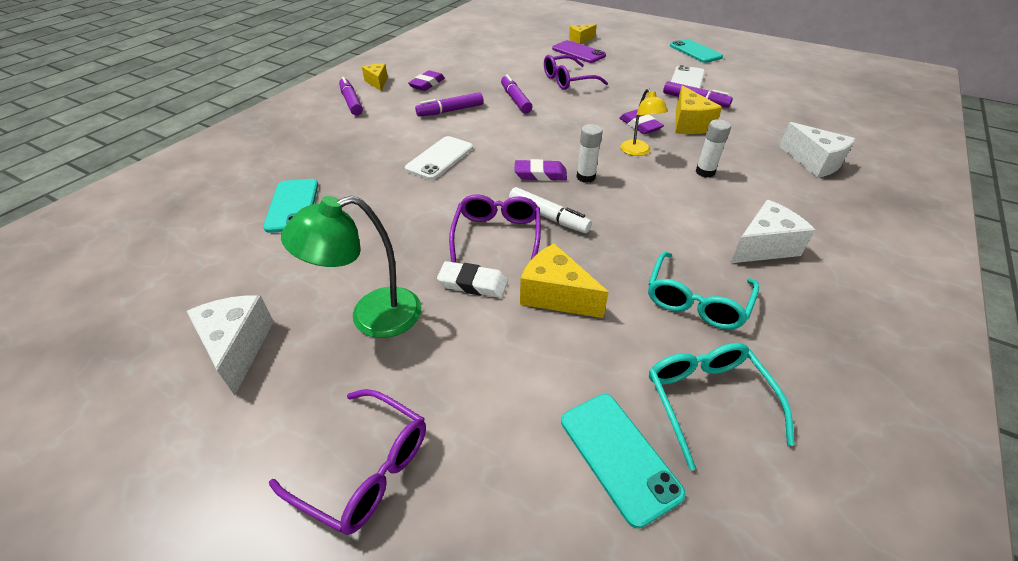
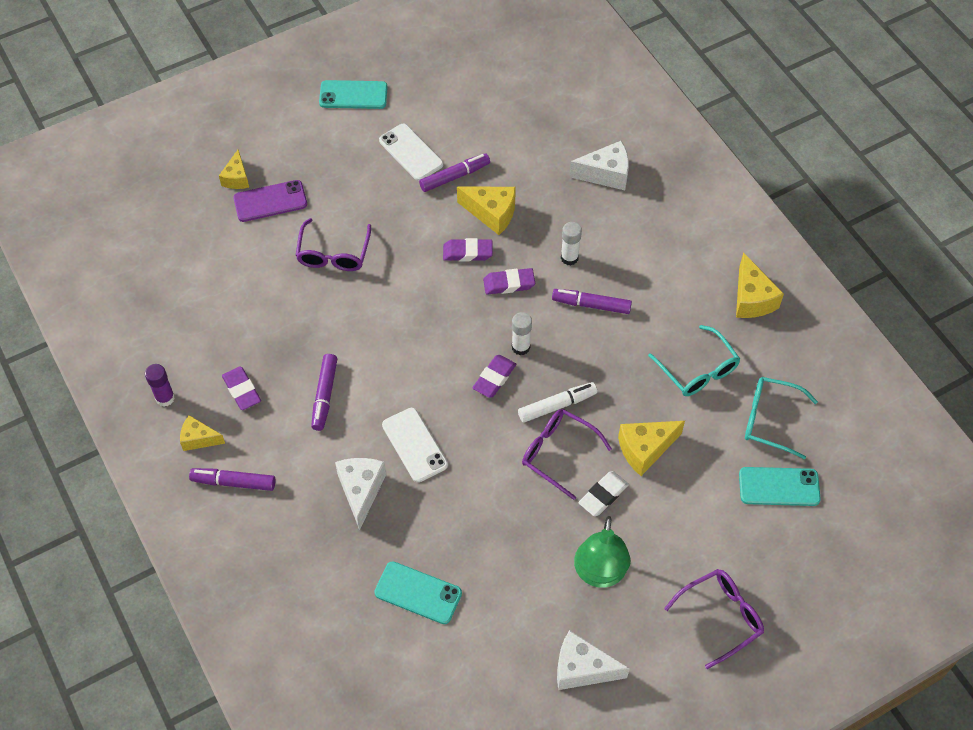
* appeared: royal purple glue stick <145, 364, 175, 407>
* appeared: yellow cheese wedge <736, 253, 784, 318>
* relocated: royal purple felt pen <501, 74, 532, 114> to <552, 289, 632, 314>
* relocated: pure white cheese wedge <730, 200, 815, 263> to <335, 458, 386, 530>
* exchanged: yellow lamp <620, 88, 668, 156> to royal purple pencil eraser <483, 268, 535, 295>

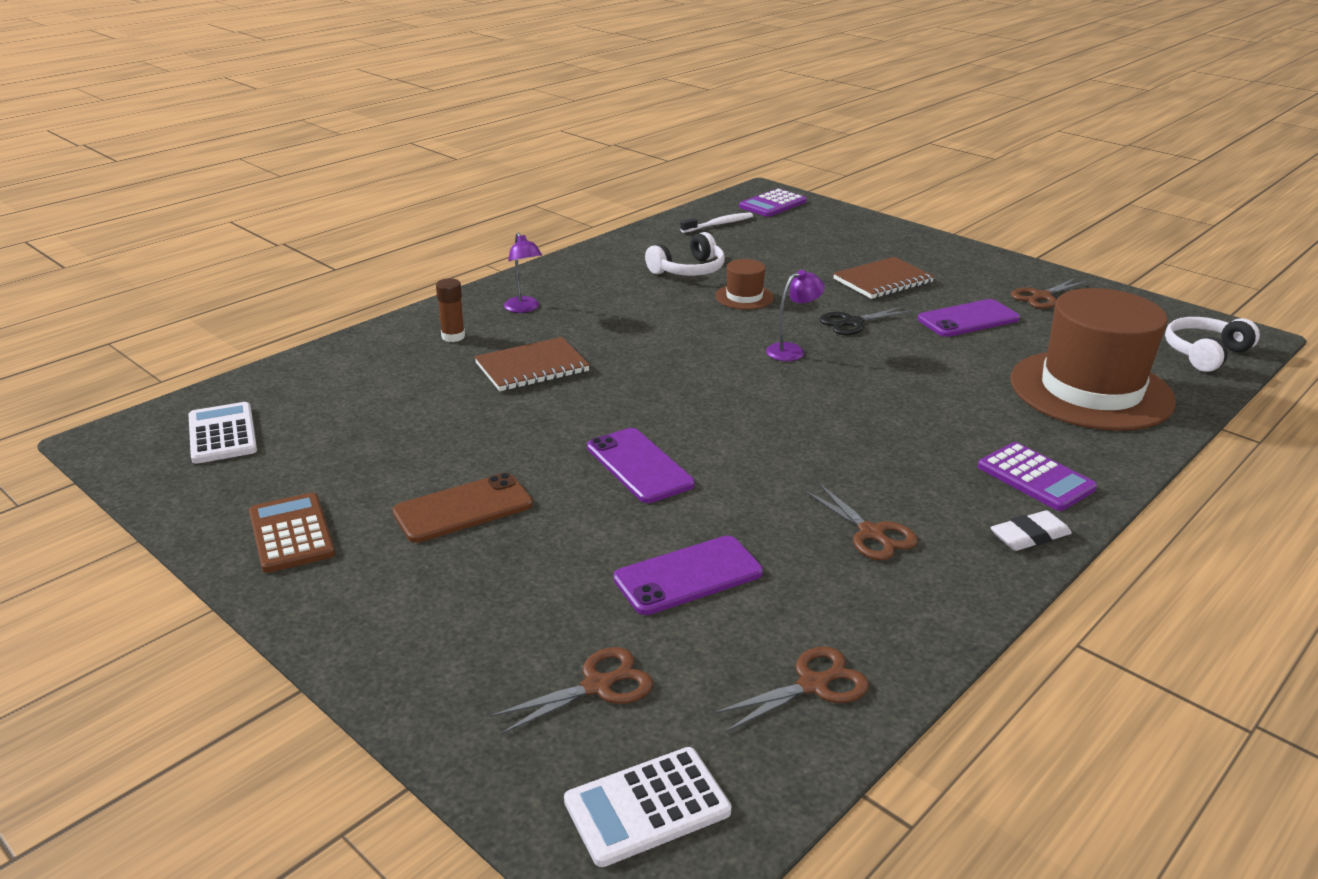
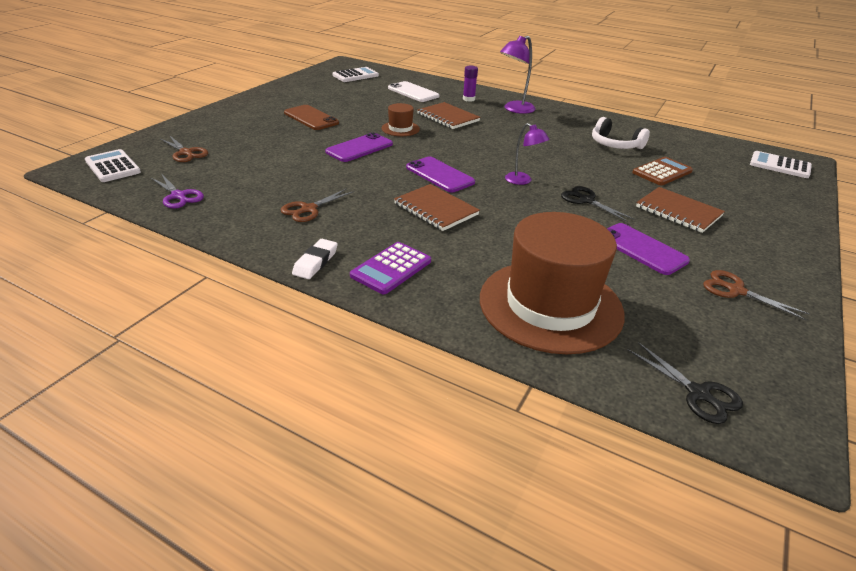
* missing: pure white toothbrush <680, 212, 753, 233>
* appeared: pure white smartphone <388, 81, 439, 102>
* appeared: brown notebook <394, 184, 480, 231>
* relocated: brown adding machine <249, 493, 335, 573> to <632, 157, 693, 186>
* relocated: royal purple smartphone <613, 536, 763, 615> to <406, 157, 475, 192>
* relocated: brown top hat <715, 259, 774, 310> to <381, 103, 420, 136>
* exchanged: pure white over-ear headphones <1165, 317, 1260, 372> to jet-black shears <628, 342, 743, 424>
* colour: brown glue stick <436, 278, 465, 342> to royal purple glue stick <463, 66, 478, 102>
* colour: brown shears <713, 646, 869, 732> to royal purple shears <150, 175, 204, 209>
* colour: royal purple adding machine <739, 188, 807, 217> to pure white adding machine <750, 151, 812, 178>
* spun: pure white pencil eraser <990, 510, 1072, 551> = <292, 239, 338, 279> 60 degrees clockwise
* size: royal purple lamp <504, 232, 542, 313> = <500, 36, 536, 114> x1.52

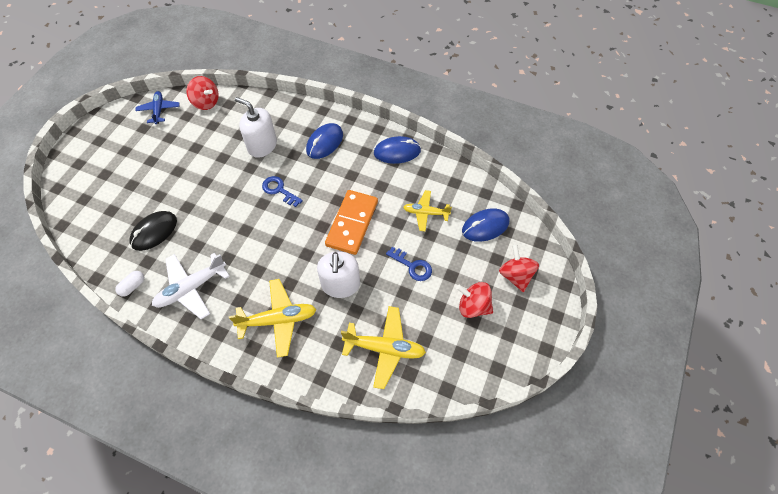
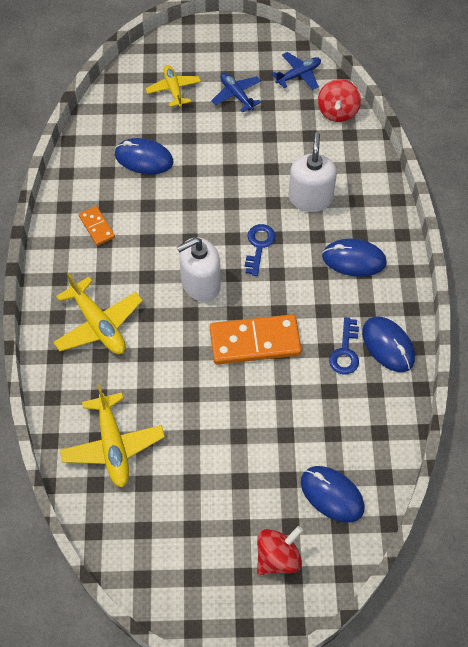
* missing: pure white pill <115, 271, 144, 297>
* missing: red spinning top <456, 282, 493, 318>
* appeared: cobalt plane <211, 73, 261, 113>
* relocated: pure white soap dispenser <317, 251, 360, 298> to <177, 237, 221, 302>
* relocated: cobalt latchkey <386, 247, 432, 281> to <329, 317, 359, 375>
* relocated: yellow plane <403, 190, 452, 231> to <146, 65, 201, 107>
* exchanged: pure white plane <152, 253, 229, 319> to orange-coloured domino <79, 206, 115, 246>
* colour: jet-black mouse <129, 211, 177, 251> to cobalt mouse <115, 138, 174, 174>

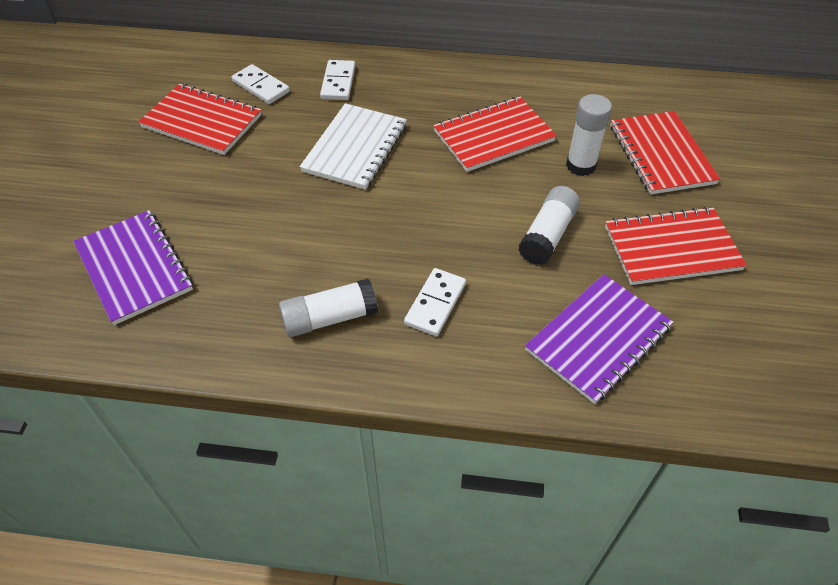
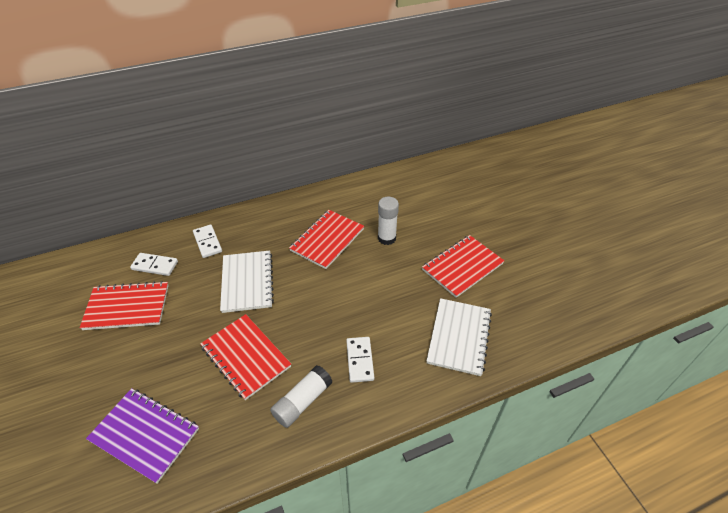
* missing: pure white glue stick <518, 186, 580, 265>
* relocated: red notebook <611, 111, 720, 195> to <200, 314, 291, 400>
* colour: royal purple notebook <525, 274, 674, 404> to pure white notebook <426, 298, 492, 376>

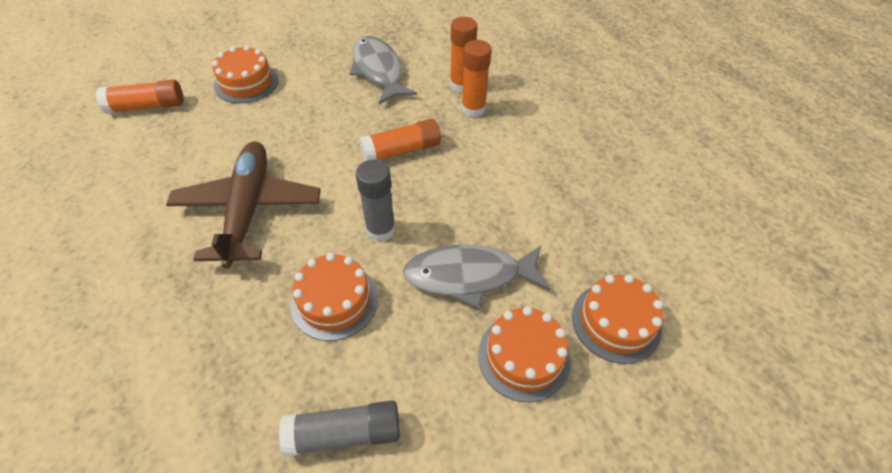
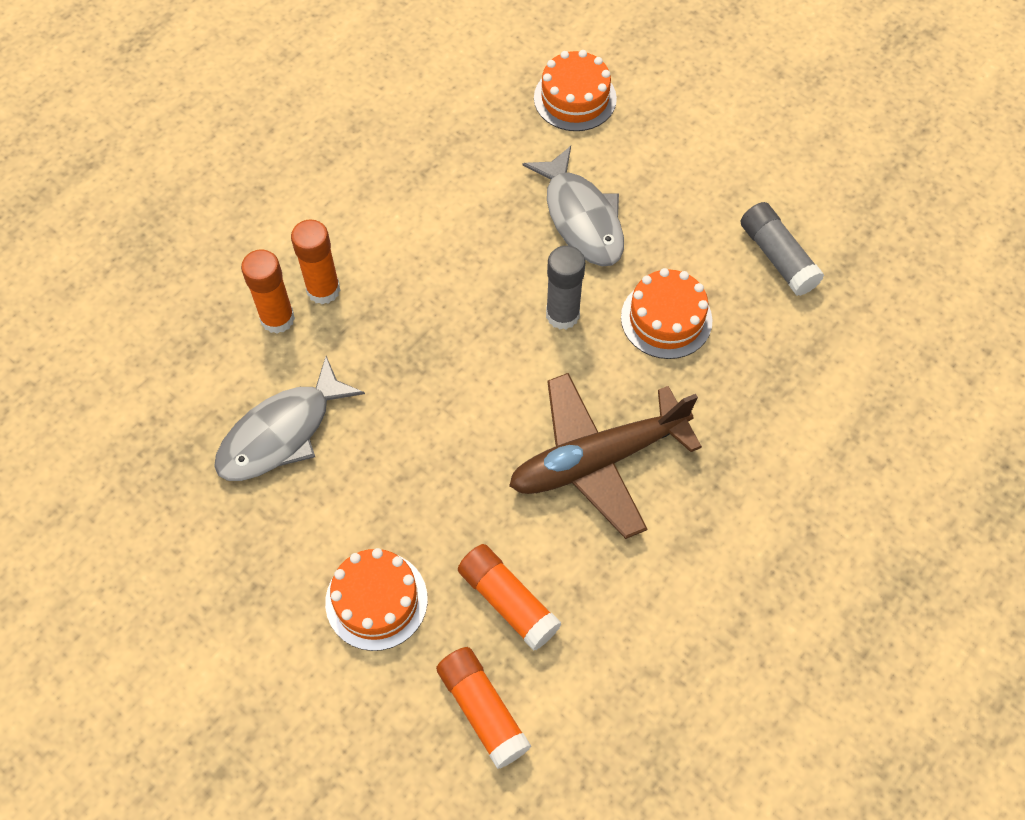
* missing: orange-coloured gateau <478, 306, 571, 402>
* relocated: orange-coloured glue stick <359, 119, 441, 161> to <458, 544, 561, 651>

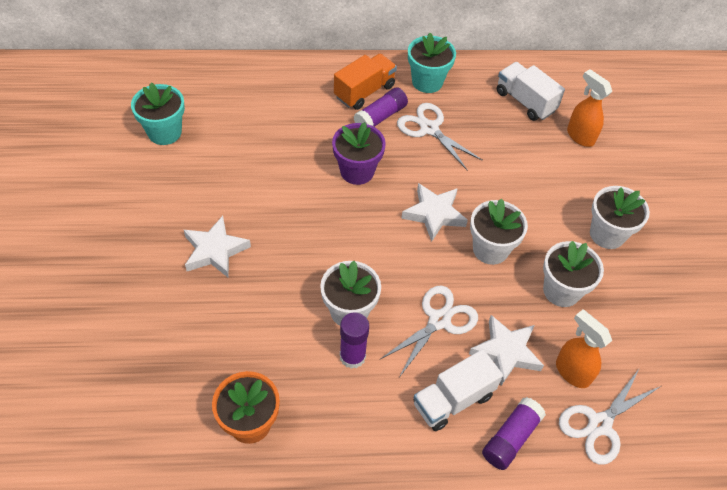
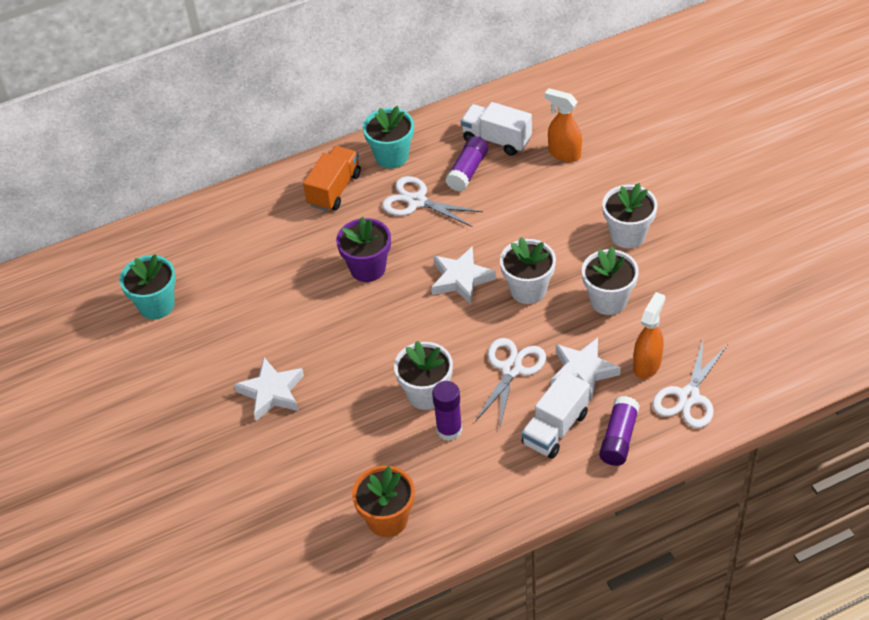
* relocated: royal purple glue stick <354, 87, 408, 127> to <445, 136, 488, 191>
* spun: orange-coloured spray bottle <556, 310, 612, 388> = <633, 292, 665, 379> 90 degrees clockwise

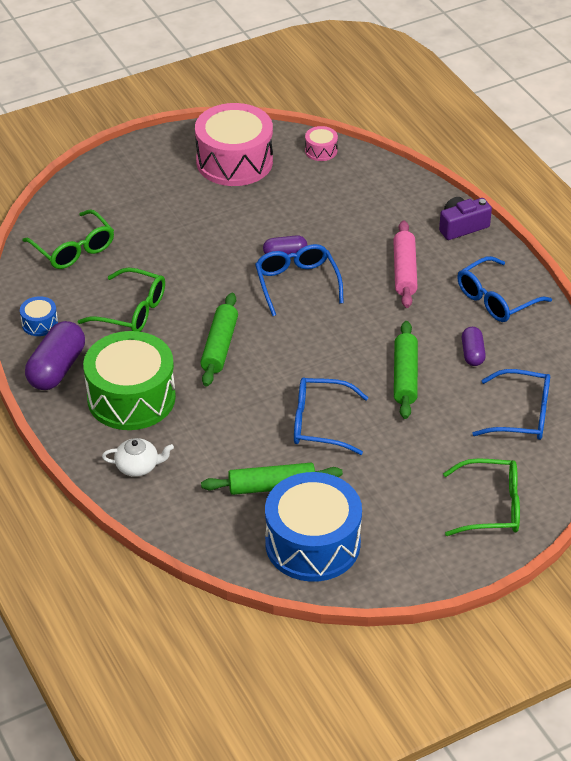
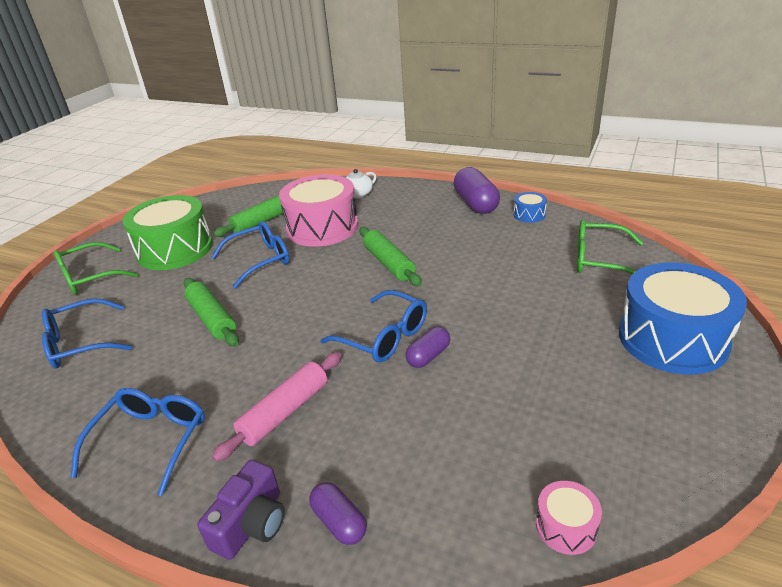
* missing: leaf-green eyeglasses <77, 268, 165, 332>
* relocated: leaf-green drum <83, 331, 176, 430> to <123, 195, 213, 270>
* relocated: rose-pink drum <195, 103, 273, 186> to <279, 174, 358, 247>
* relocated: cobalt drum <265, 472, 362, 582> to <619, 263, 747, 375>
* relocated: royal purple pill <462, 327, 486, 366> to <309, 482, 367, 545>
* spun: rose-pink pastry roller <393, 220, 418, 308> = <212, 352, 342, 462> 75 degrees clockwise

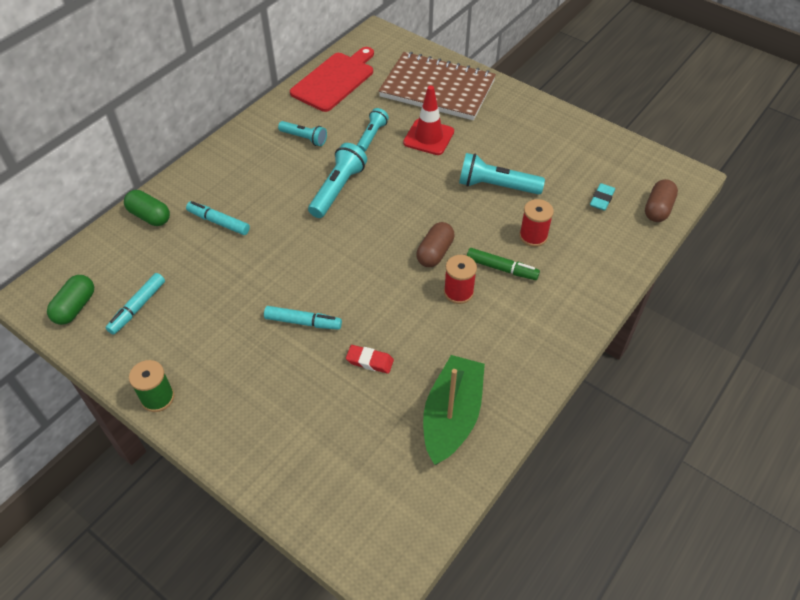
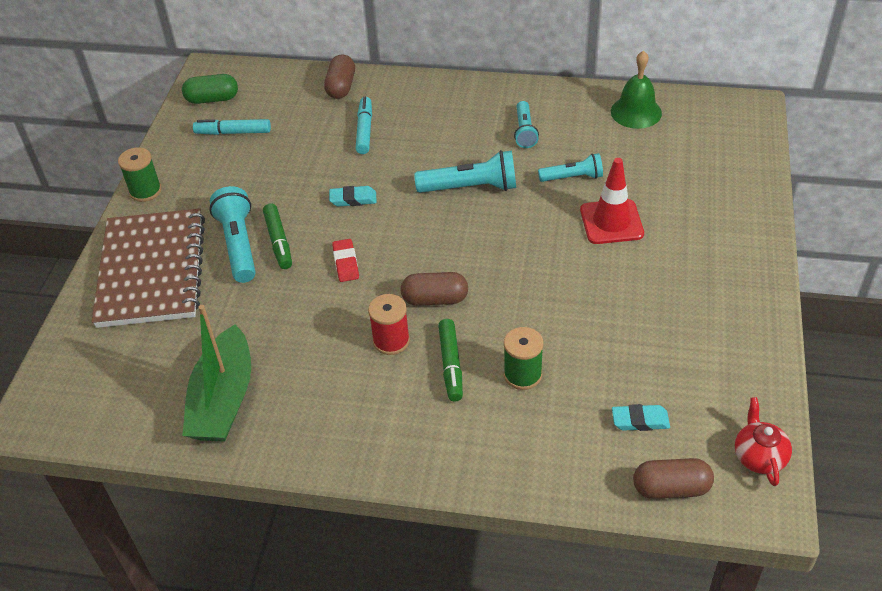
* appeared: turquoise pencil eraser <329, 186, 377, 207>
* appeared: red tea pot <735, 397, 792, 486>
* relocated: red pencil eraser <346, 345, 394, 374> to <332, 239, 359, 282>
* relocated: brown notebook <379, 52, 496, 120> to <91, 208, 205, 328>
* relocated: turquoise flashlight <459, 153, 545, 195> to <209, 186, 256, 283>
* exchanged: red chopping board <290, 47, 374, 112> to leaf-green school bell <611, 50, 662, 129>
* colour: leaf-green pill <124, 190, 170, 226> to brown pill <324, 54, 355, 99>
* colour: turquoise felt pen <264, 306, 342, 330> to leaf-green felt pen <263, 203, 292, 269>
* colour: red spool <519, 199, 554, 247> to leaf-green spool <504, 327, 544, 390>
* spun: leaf-green sailboat <423, 355, 485, 465> = <182, 305, 251, 442> 105 degrees clockwise

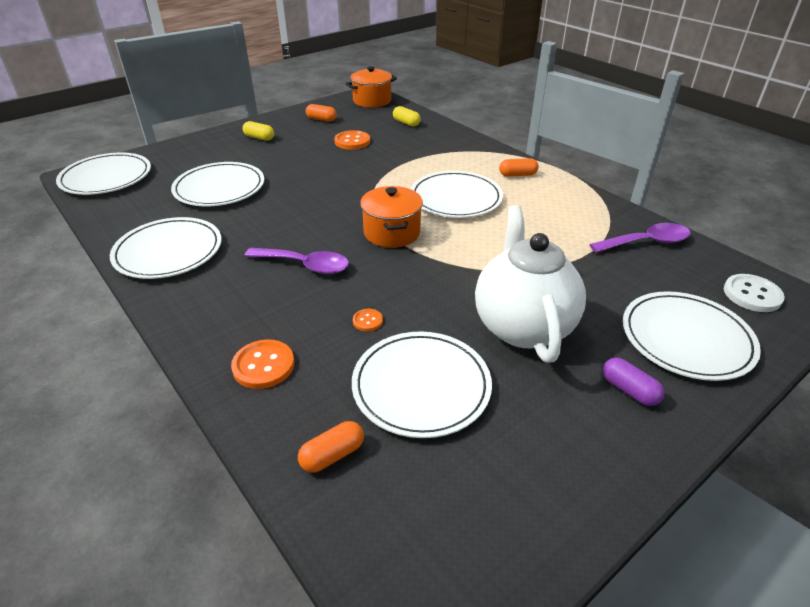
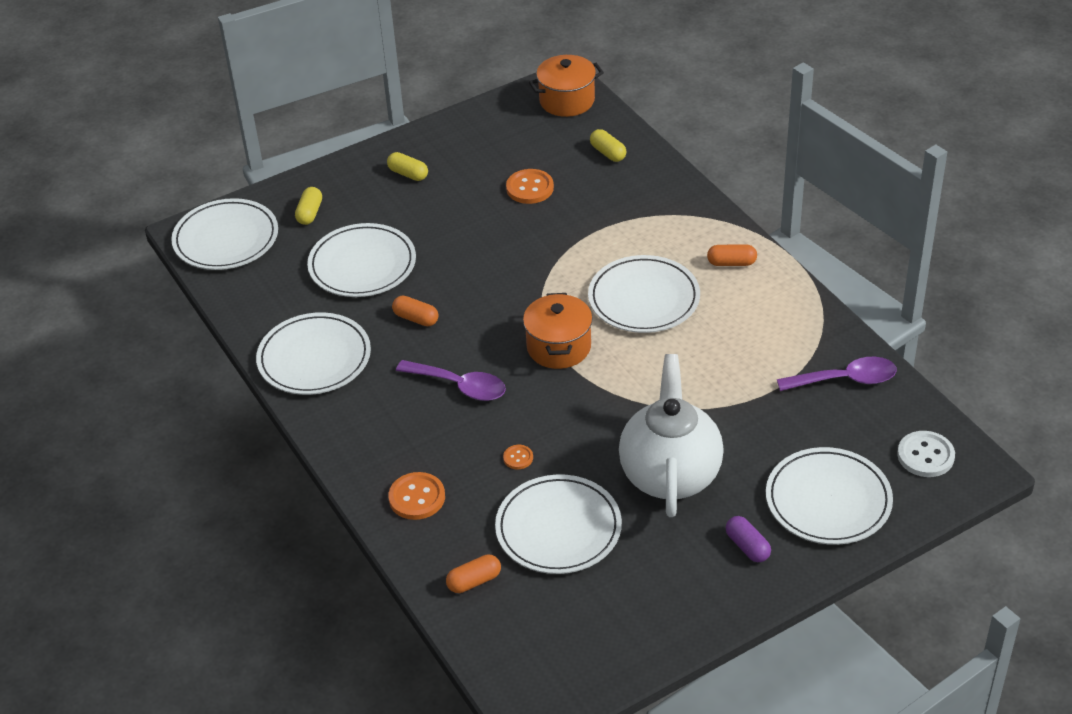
* appeared: yellow pill <295, 187, 322, 225>
* relocated: orange-coloured pill <306, 104, 337, 122> to <392, 295, 439, 326>

